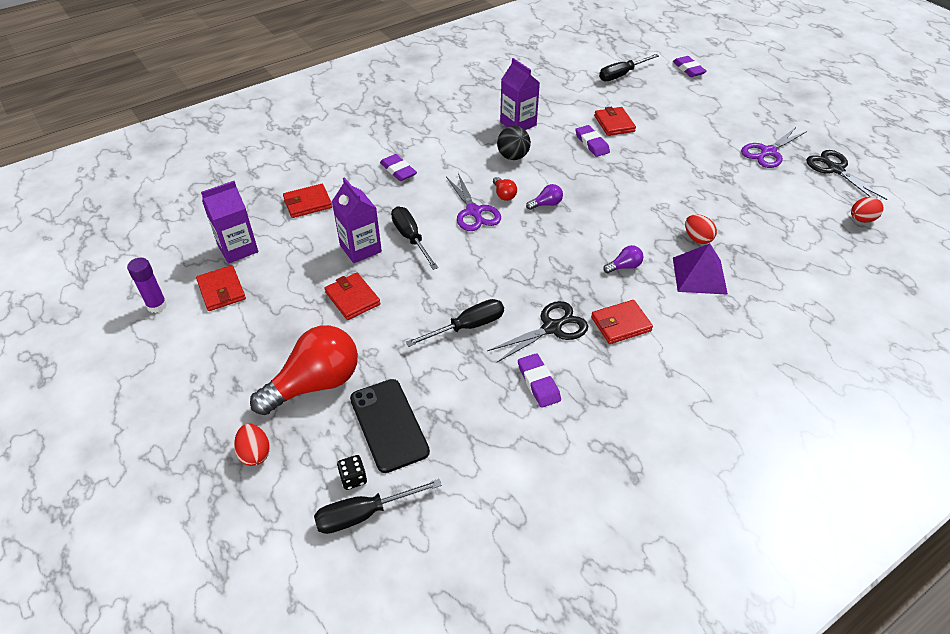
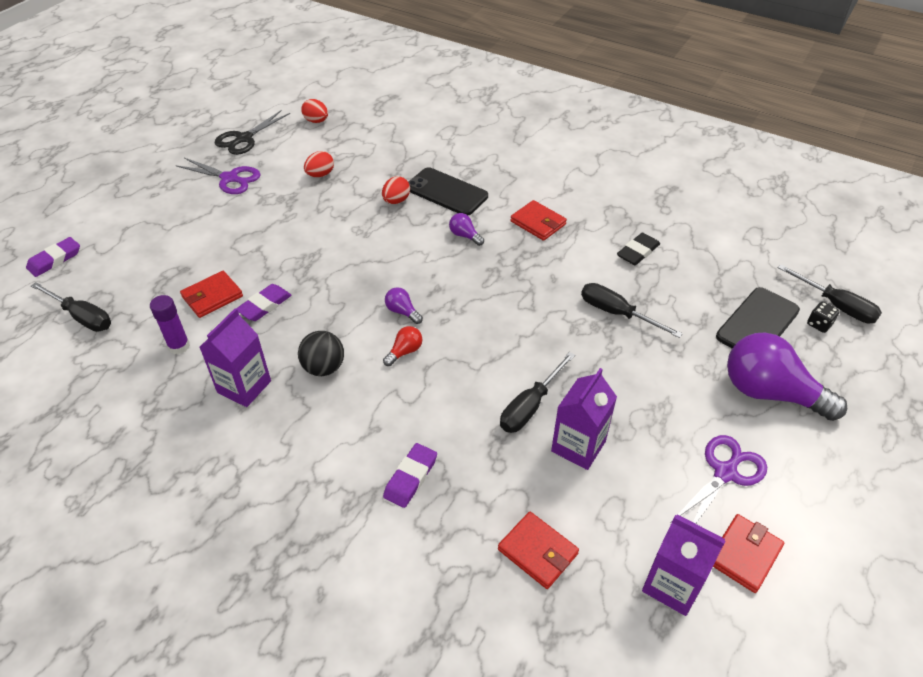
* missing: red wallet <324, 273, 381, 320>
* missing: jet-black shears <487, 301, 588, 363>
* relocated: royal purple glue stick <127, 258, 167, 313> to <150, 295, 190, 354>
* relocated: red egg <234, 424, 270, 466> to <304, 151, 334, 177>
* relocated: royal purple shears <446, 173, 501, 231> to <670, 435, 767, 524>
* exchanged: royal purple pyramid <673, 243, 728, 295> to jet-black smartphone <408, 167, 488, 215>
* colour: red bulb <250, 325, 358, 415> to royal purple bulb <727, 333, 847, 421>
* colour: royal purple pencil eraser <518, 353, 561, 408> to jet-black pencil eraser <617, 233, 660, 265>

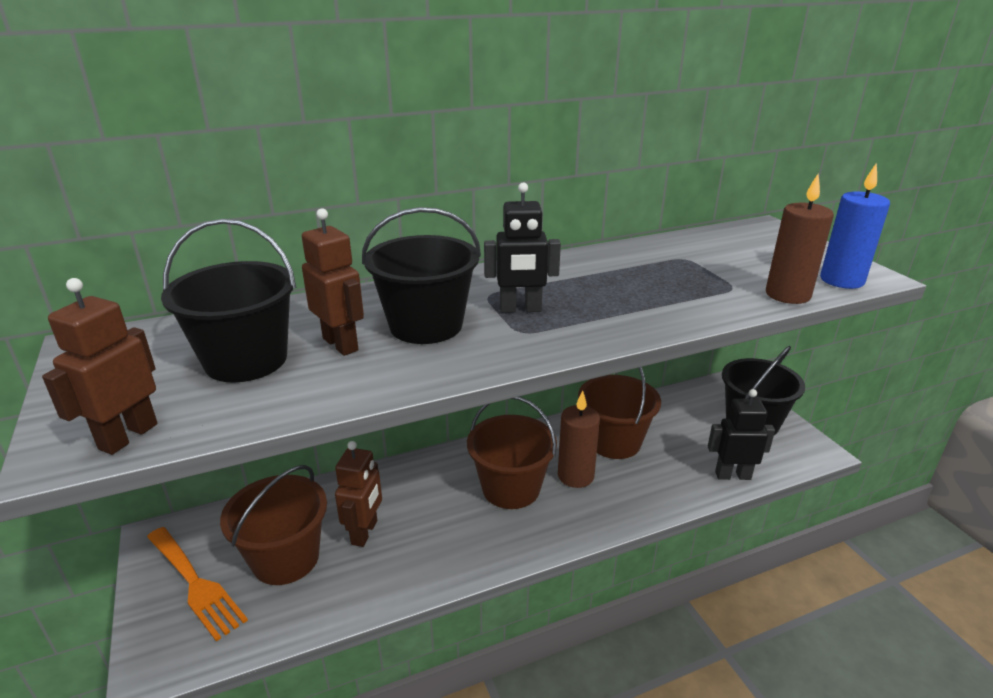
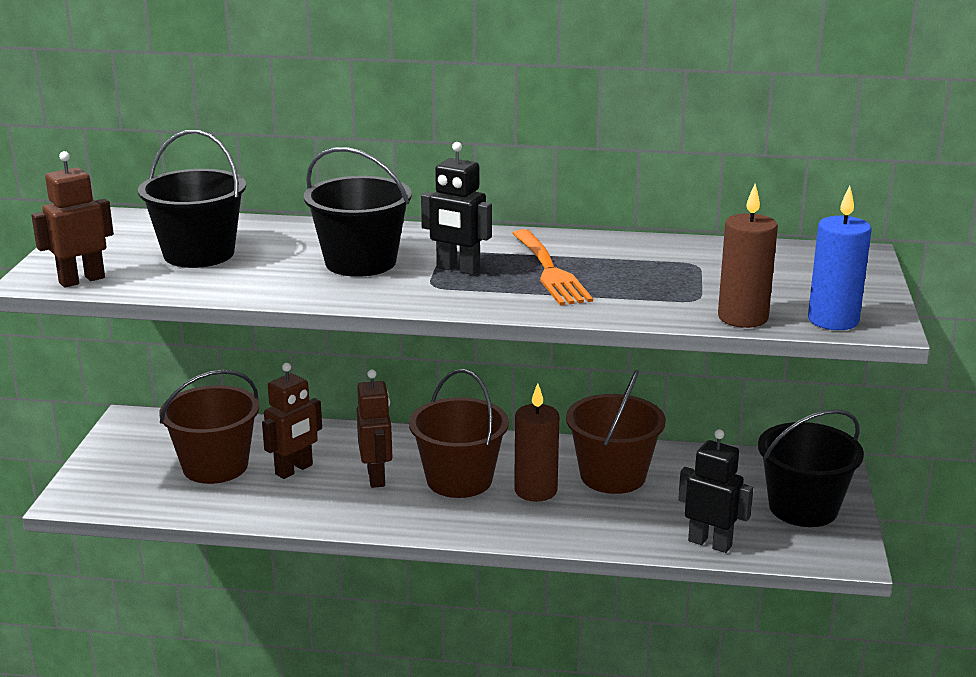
* relocated: orange-coloured fork <147, 527, 248, 641> to <512, 229, 593, 305>
* relocated: brown robot figure <302, 208, 364, 356> to <357, 370, 392, 488>

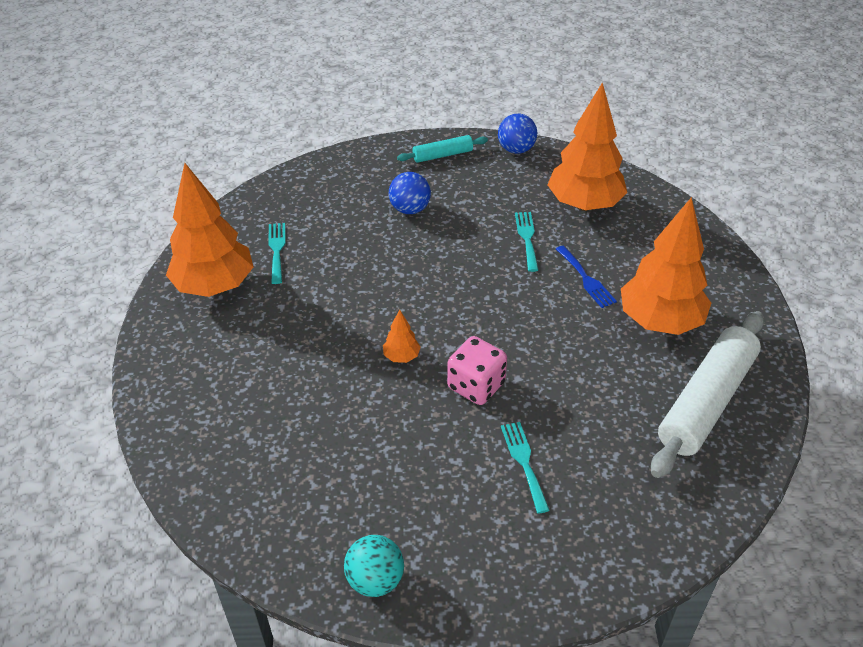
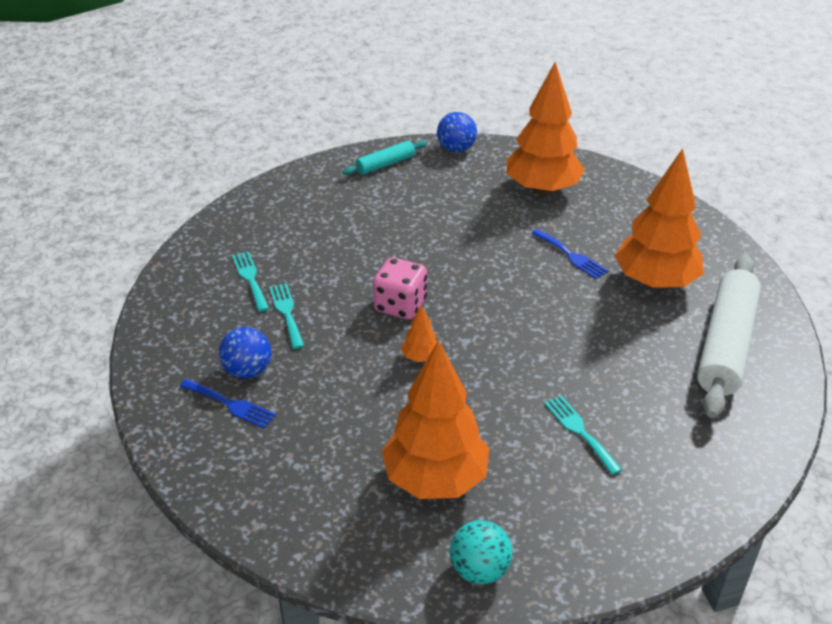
* appeared: cobalt fork <180, 379, 276, 428>
* relocated: orange-coloured fir tree <166, 163, 254, 297> to <382, 340, 489, 499>
* relocated: cobalt play ball <389, 172, 431, 214> to <219, 327, 271, 379>
* relocated: rose-pink game die <447, 336, 507, 405> to <373, 257, 427, 320>
* relocated: turquoise fork <515, 212, 538, 272> to <269, 283, 304, 349>

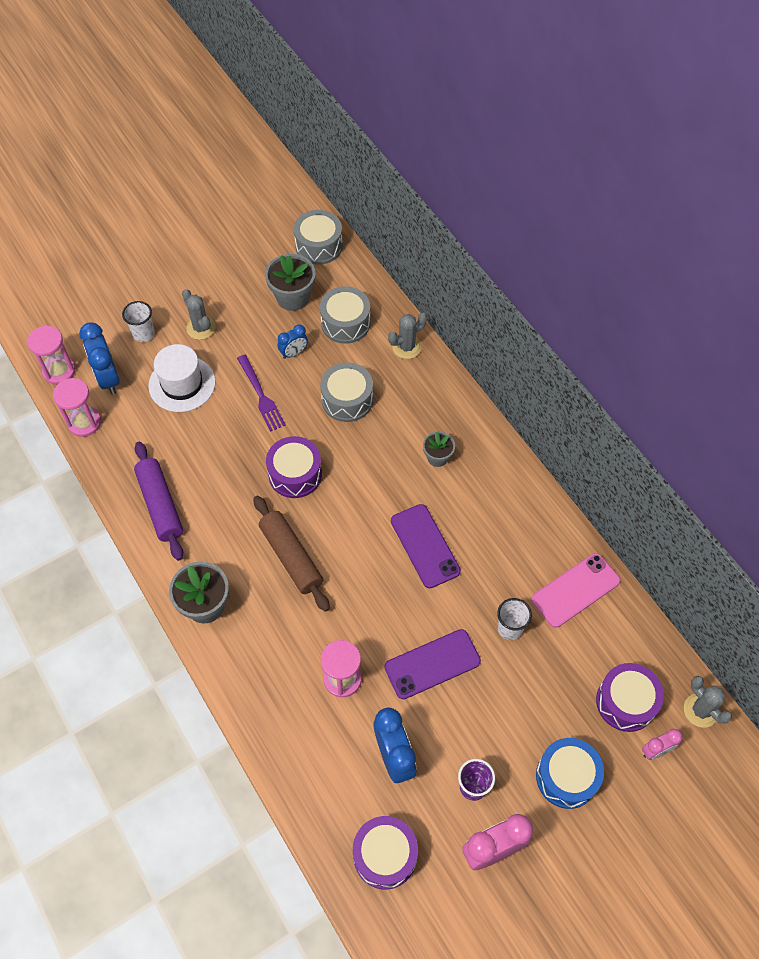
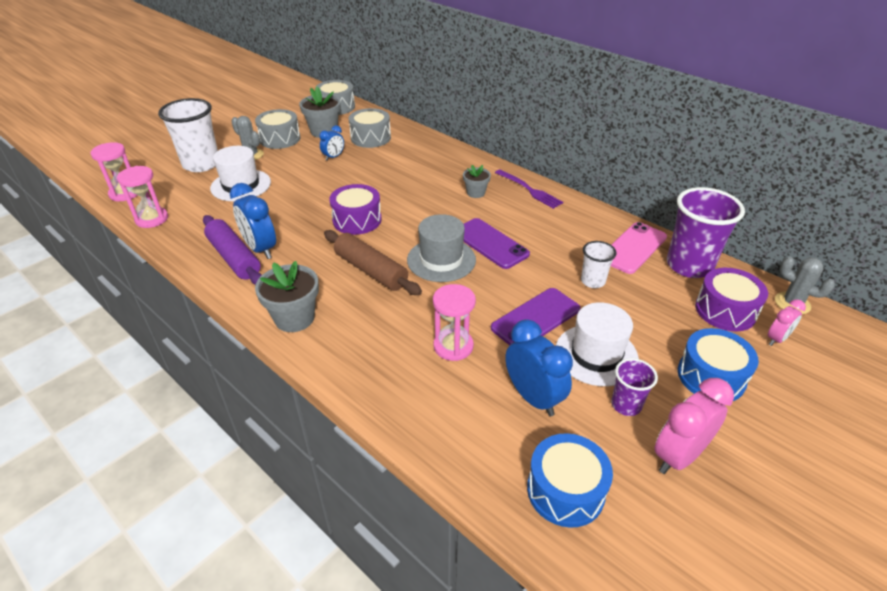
* missing: grey saguaro cactus <388, 313, 427, 359>
* appeared: grey top hat <407, 214, 476, 282>
* appeared: pure white top hat <556, 302, 639, 386>
* appeared: royal purple cup <667, 187, 745, 278>
* relocated: cobalt bedside clock <79, 322, 120, 394> to <230, 183, 276, 259>
* relocated: royal purple fork <237, 355, 286, 432> to <495, 169, 563, 209>
* relocated: grey drum <320, 362, 373, 422> to <255, 109, 301, 149>
* colour: royal purple drum <353, 816, 418, 889> to cobalt drum <527, 433, 613, 528>
* size: pure white cup <122, 301, 155, 342> = <158, 98, 218, 172> x1.93

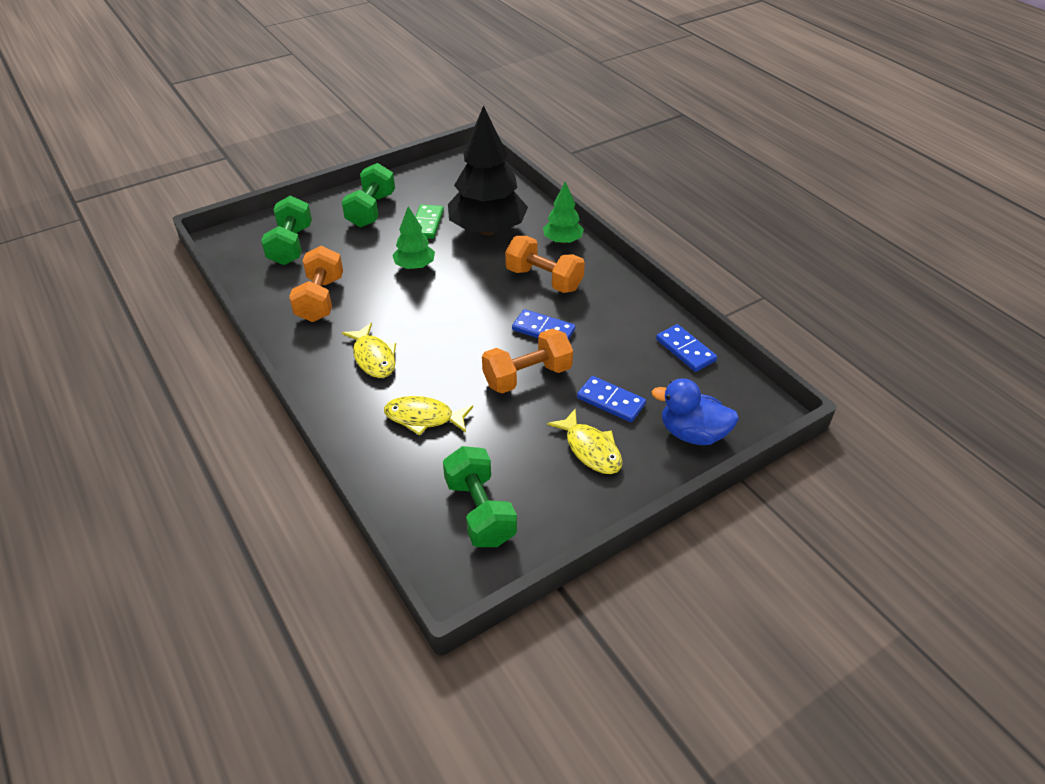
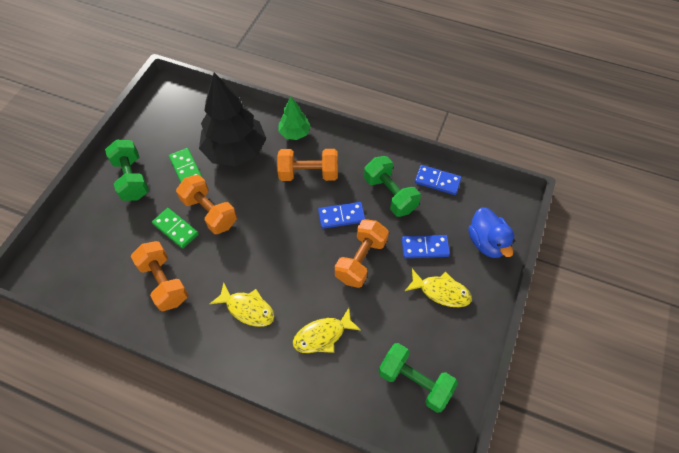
* appeared: leaf-green domino <152, 208, 199, 249>
* relocated: leaf-green free weight <261, 196, 312, 265> to <364, 156, 421, 217>
* exchanged: leaf-green fir tree <392, 207, 435, 269> to orange-coloured free weight <176, 175, 237, 234>
* spun: cobalt rubber duck <651, 378, 739, 445> = <468, 207, 515, 258> 90 degrees counterclockwise

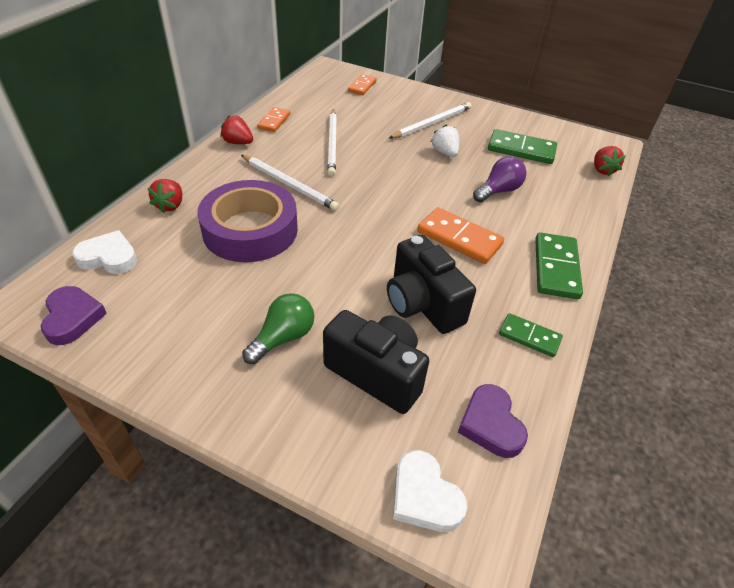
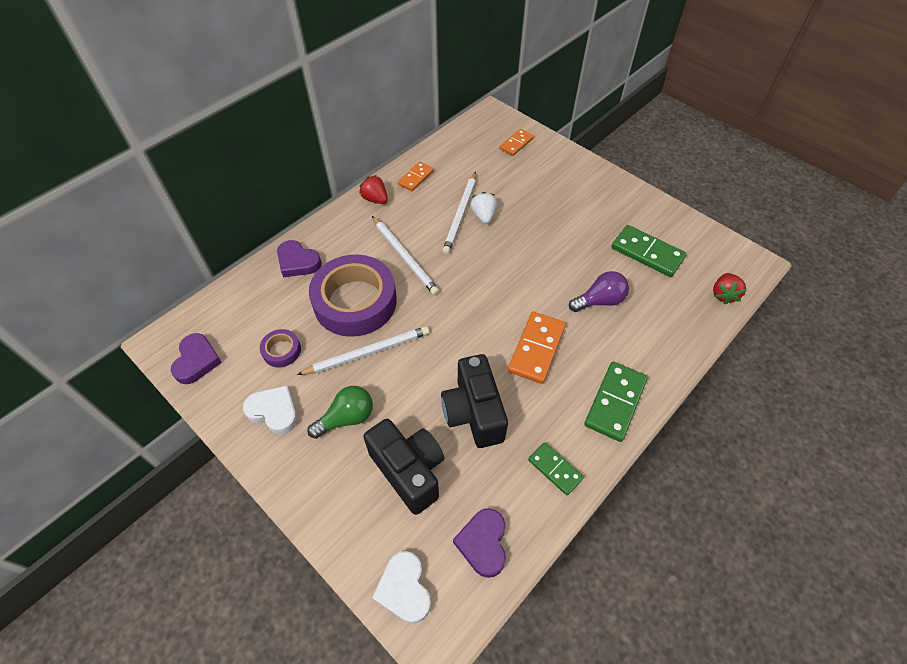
* appeared: royal purple sticky tape <260, 329, 301, 367>
* relocated: pure white heart shape <72, 230, 137, 274> to <243, 386, 298, 434>
* relocated: pure white pencil <389, 102, 472, 139> to <297, 326, 429, 375>
* relocated: pure white strawberry <431, 124, 459, 157> to <470, 192, 497, 224>
* exchanged: red strawberry <148, 179, 182, 213> to royal purple heart shape <277, 240, 322, 277>
* spun: orange-coloured domino <417, 207, 504, 264> = <508, 312, 566, 384> 60 degrees clockwise

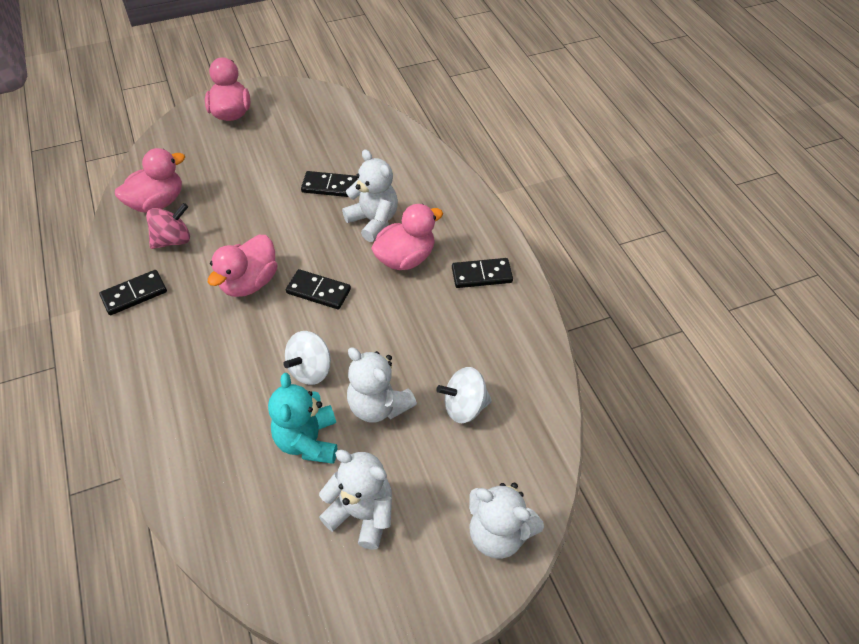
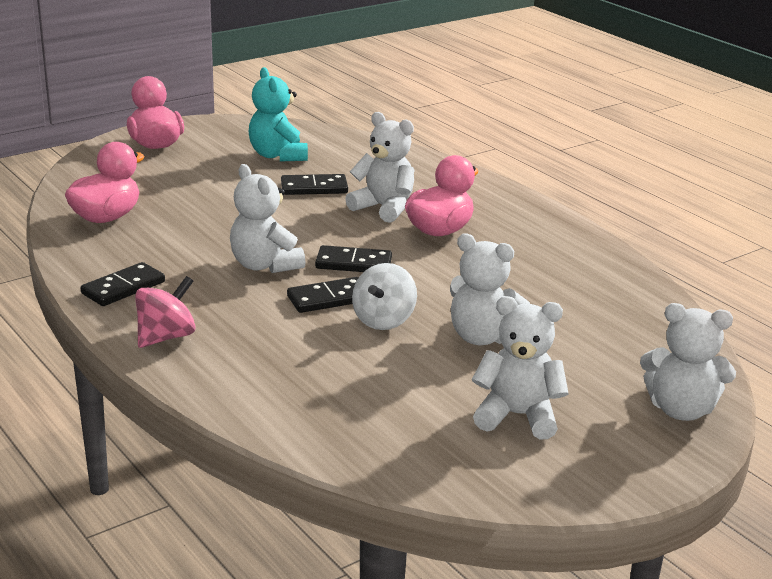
* missing: pure white spinning top <436, 367, 492, 423>
* relocated: rose-pink spinning top <146, 203, 190, 249> to <135, 276, 196, 348>
* relocated: turquoise teddy bear <268, 373, 337, 464> to <248, 67, 308, 162>
* relocated: jet-black domino <452, 258, 513, 288> to <287, 277, 359, 313>
* exchanged: rose-pink rubber duck <208, 235, 277, 297> to pure white teddy bear <230, 164, 306, 273>

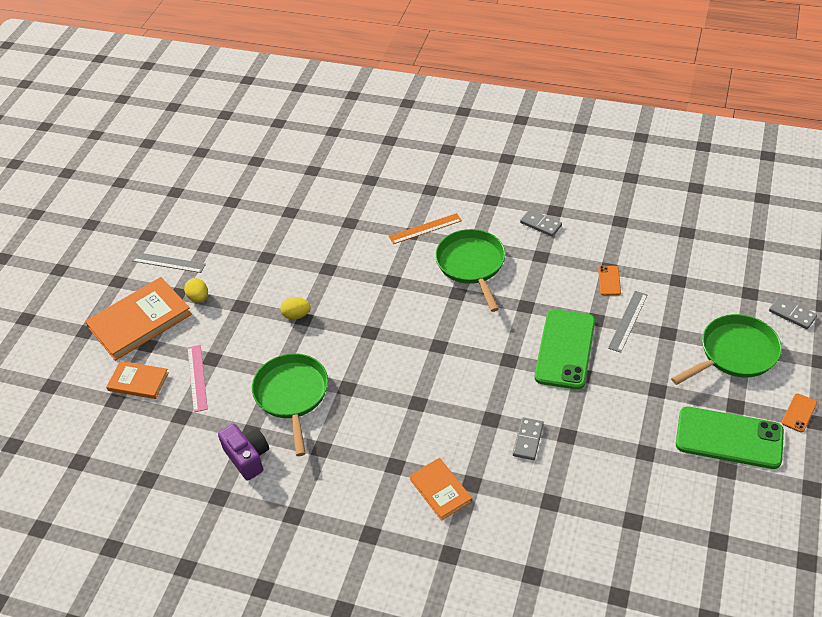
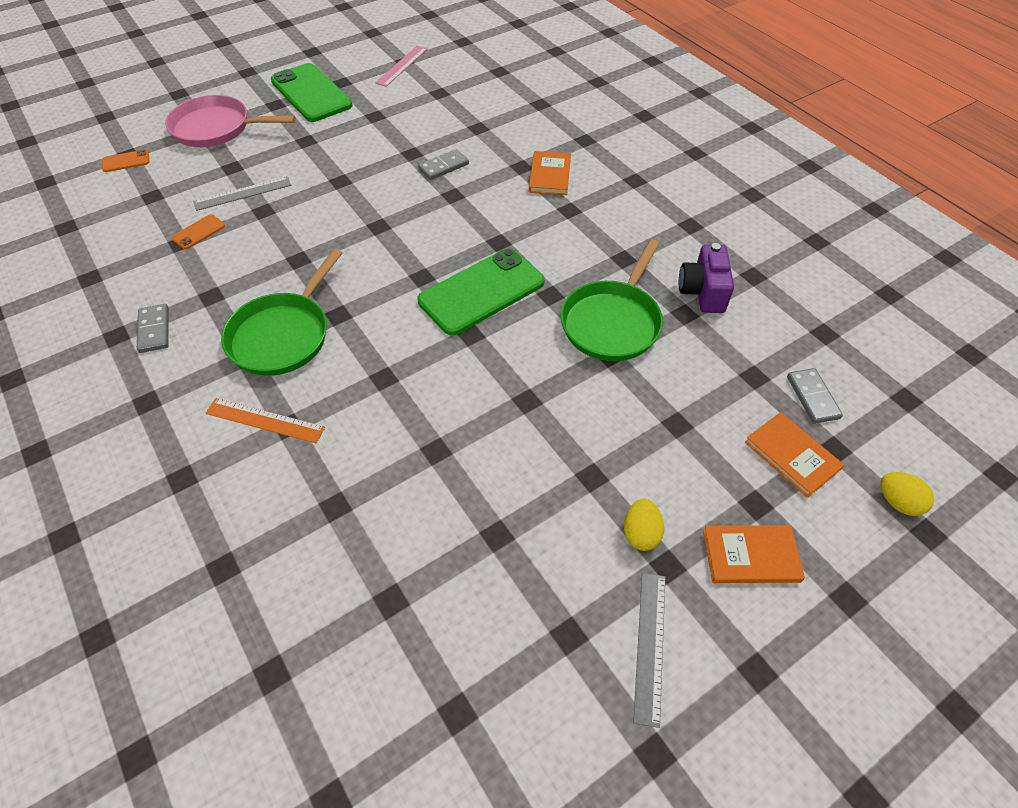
* relocated: rose-pink measuring stick <187, 345, 208, 412> to <375, 46, 428, 87>
* relocated: yellow egg <280, 297, 311, 320> to <880, 472, 935, 516>
* relocated: leaf-green smartphone <535, 309, 595, 390> to <418, 248, 545, 336>
* relocated: grey domino <769, 296, 817, 329> to <787, 368, 843, 424>
* relocated: orange-coloured smartphone <782, 393, 817, 432> to <102, 149, 149, 172>
* colour: leaf-green pan <671, 314, 782, 385> to rose-pink pan <165, 95, 296, 147>
* spun: grey measuring stick <132, 252, 206, 273> = <633, 573, 665, 728> 45 degrees clockwise
* size: orange-coloured hardback <85, 277, 192, 361> = <703, 525, 805, 583> x0.56

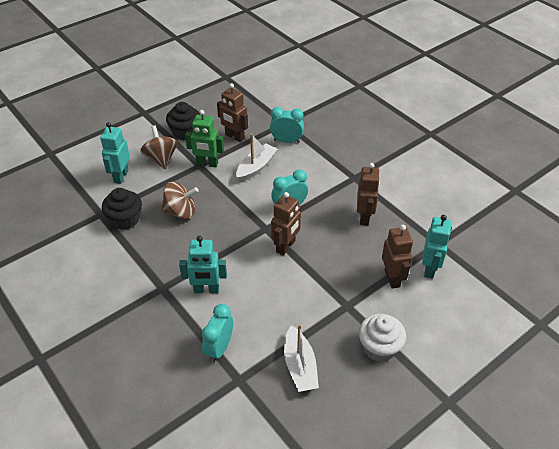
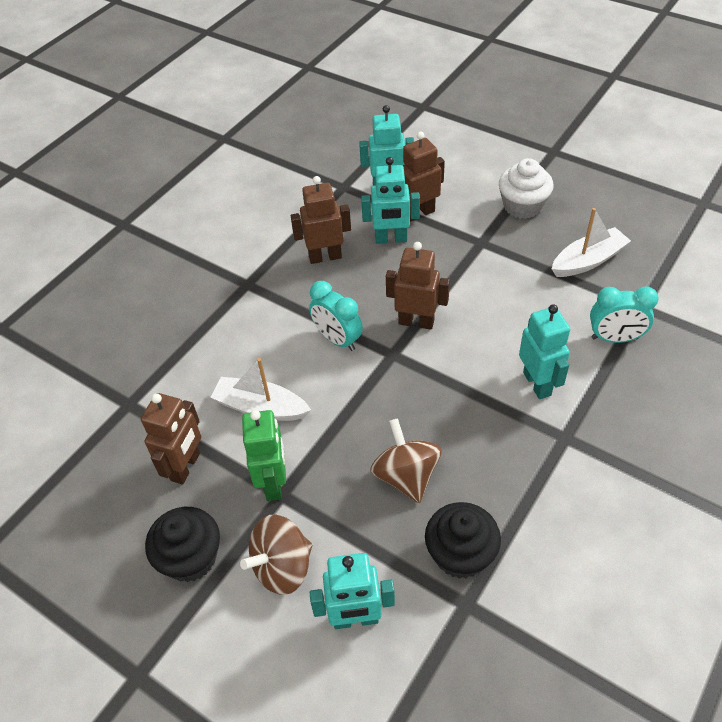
* missing: turquoise bedside clock <270, 107, 304, 143>
* appeared: turquoise robot figure <361, 157, 420, 244>

